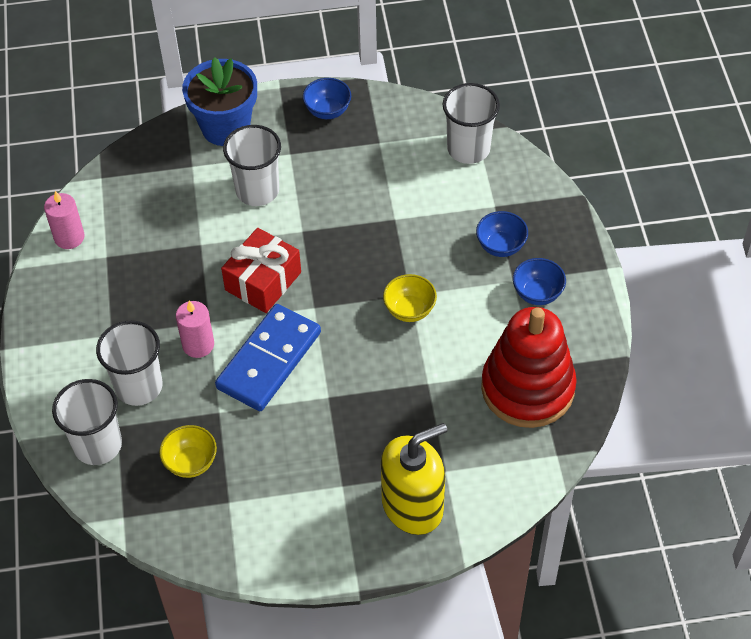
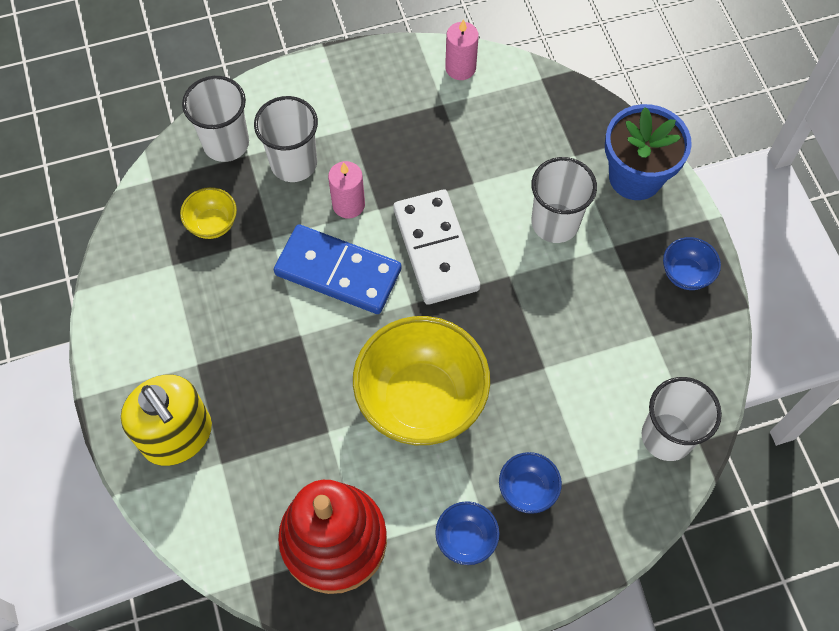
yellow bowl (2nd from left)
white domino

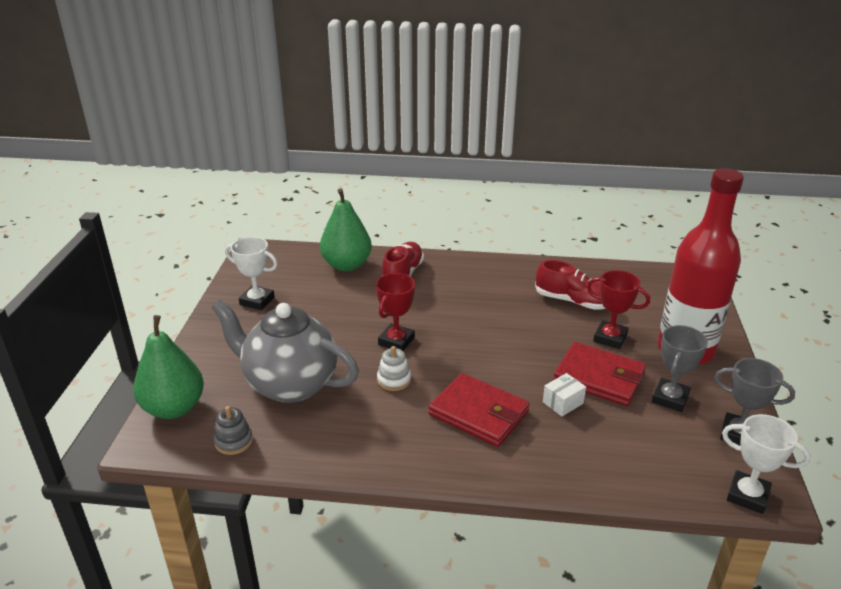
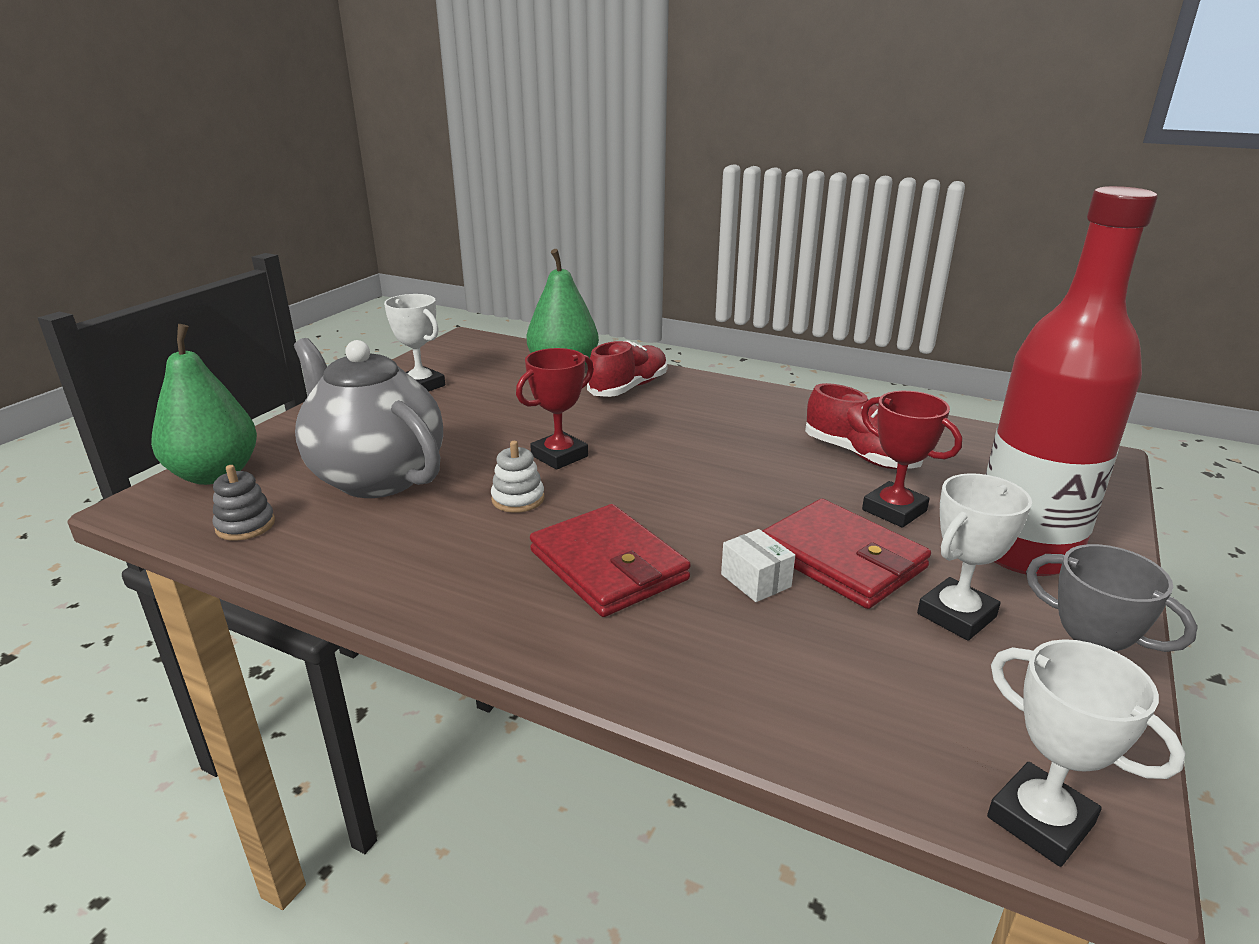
white box
white trophy (2nd from left)

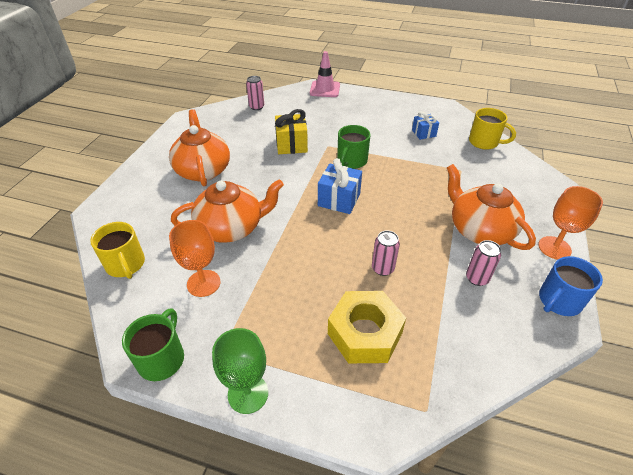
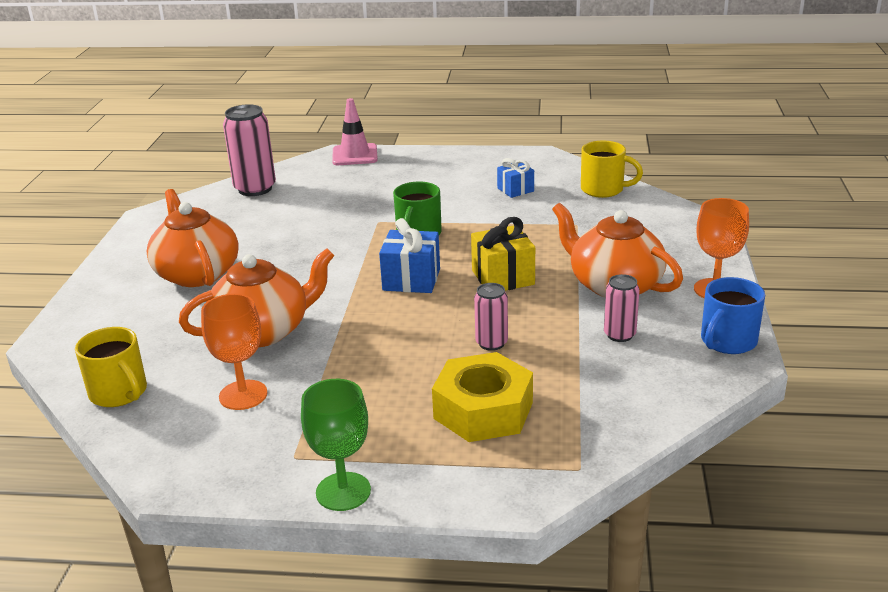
pink can (1st from left)
yellow gift
green mug (1st from left in the first image)

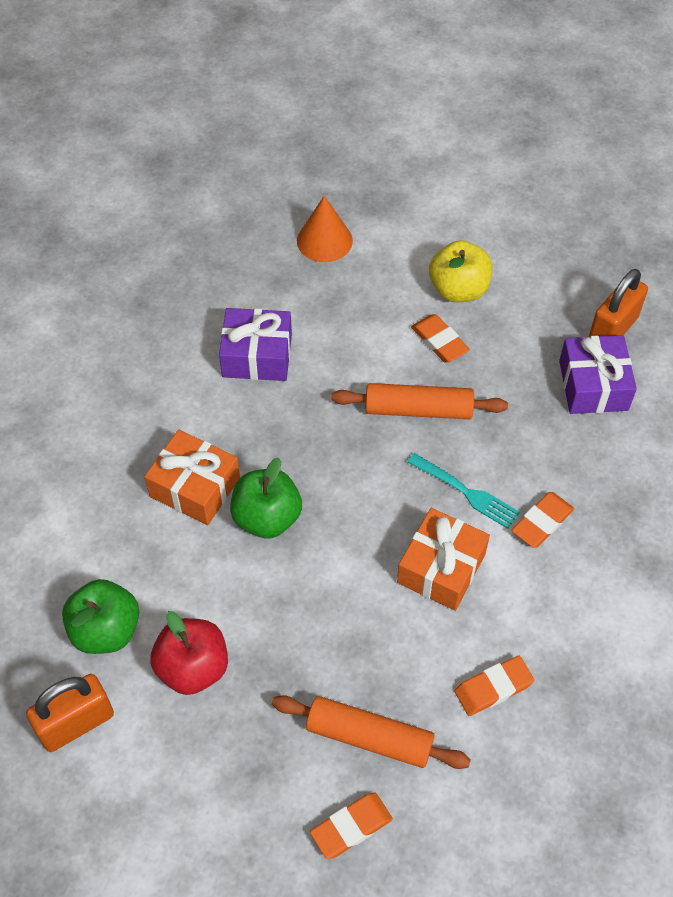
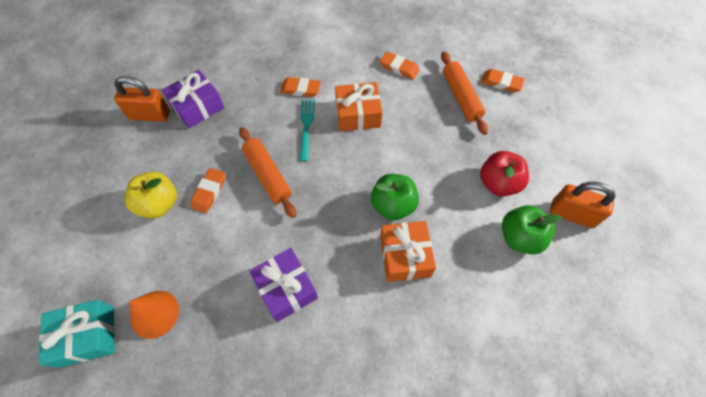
turquoise gift

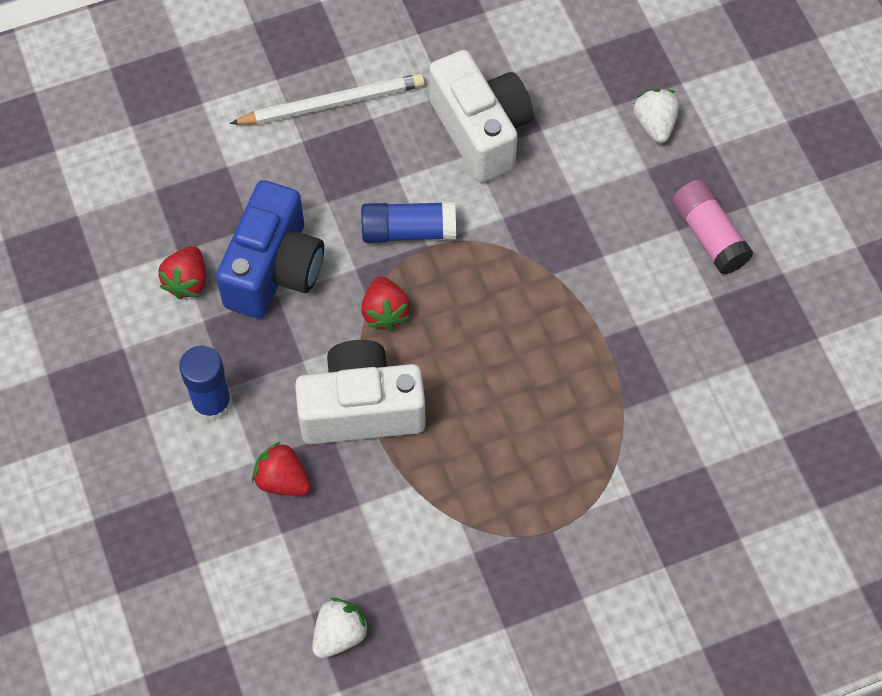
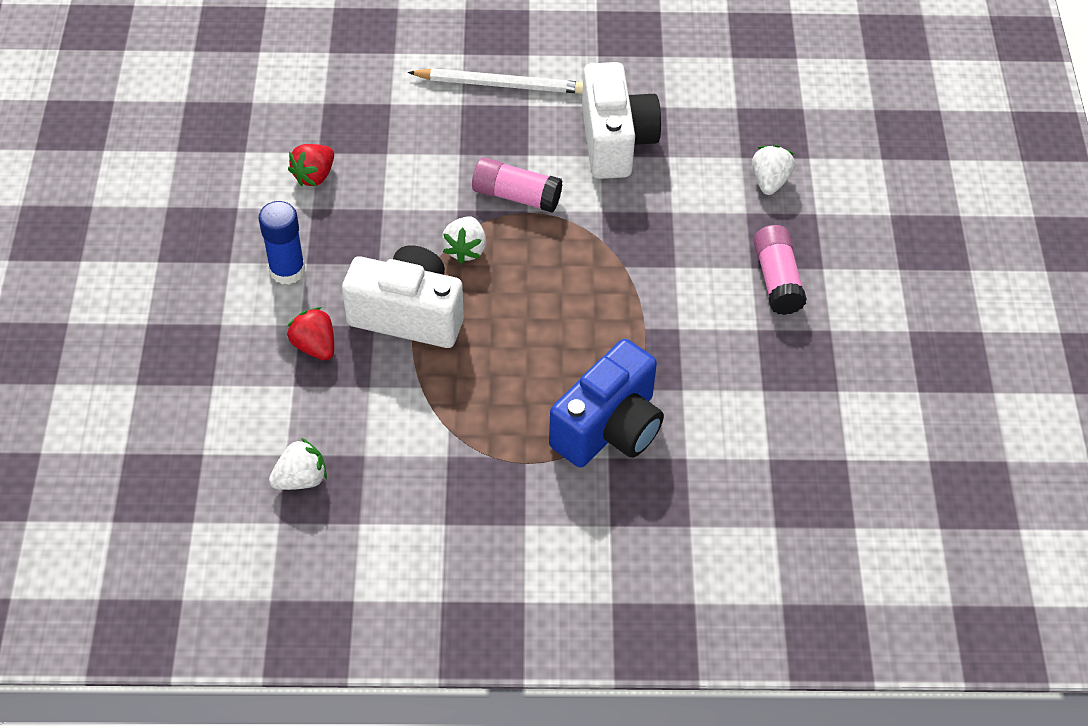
white strawberry (2nd from left)
pink glue stick (1st from left)
blue camera

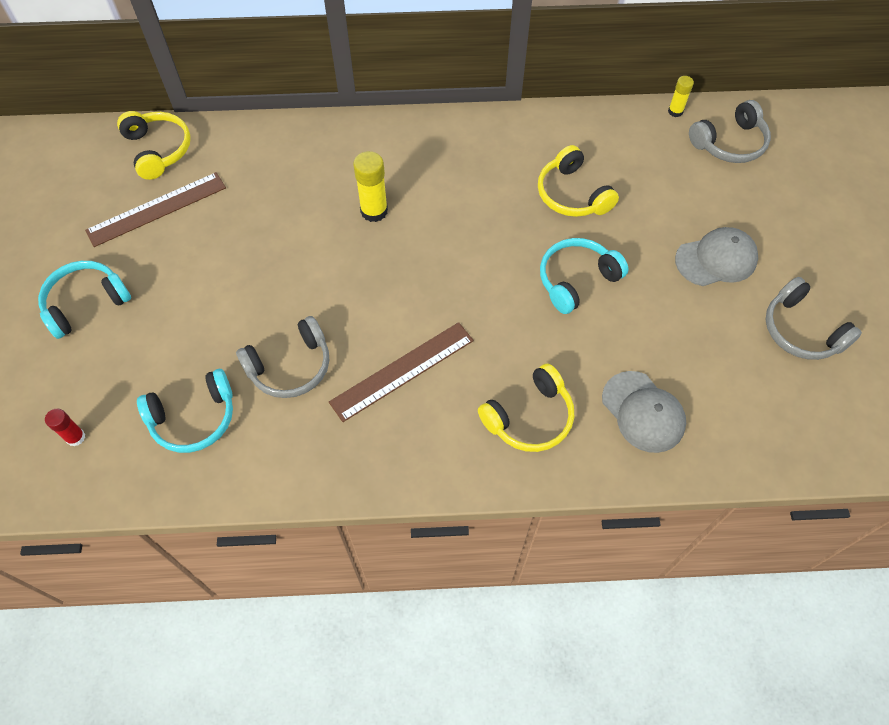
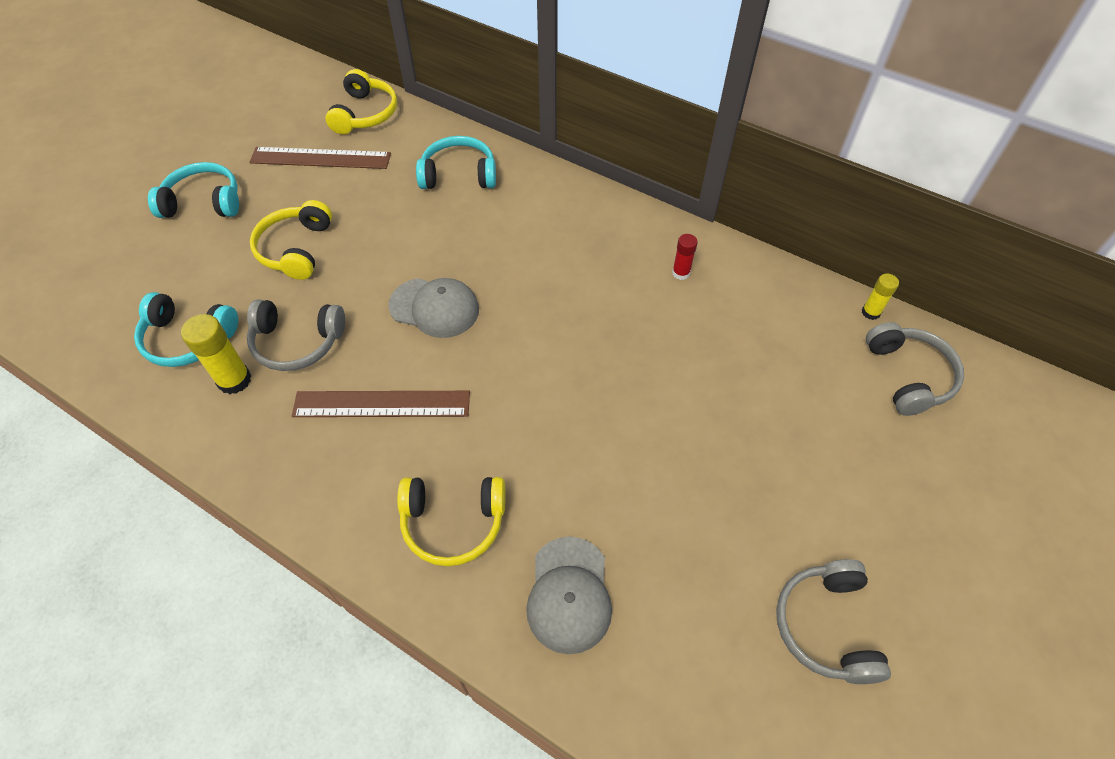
yellow glue stick (1st from left)
yellow headphones (1st from left)
grey cap (1st from left)
turquoise headphones (3rd from left)
red glue stick
grey headphones (3rd from left)

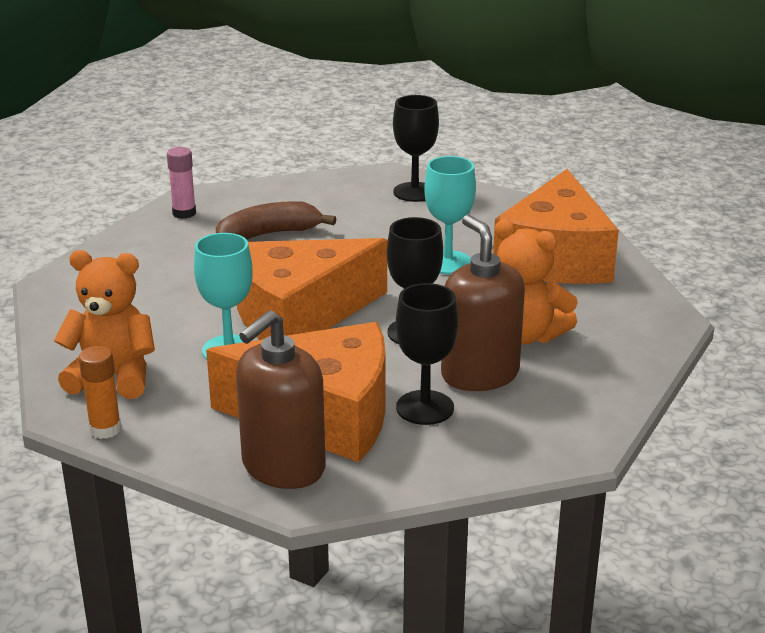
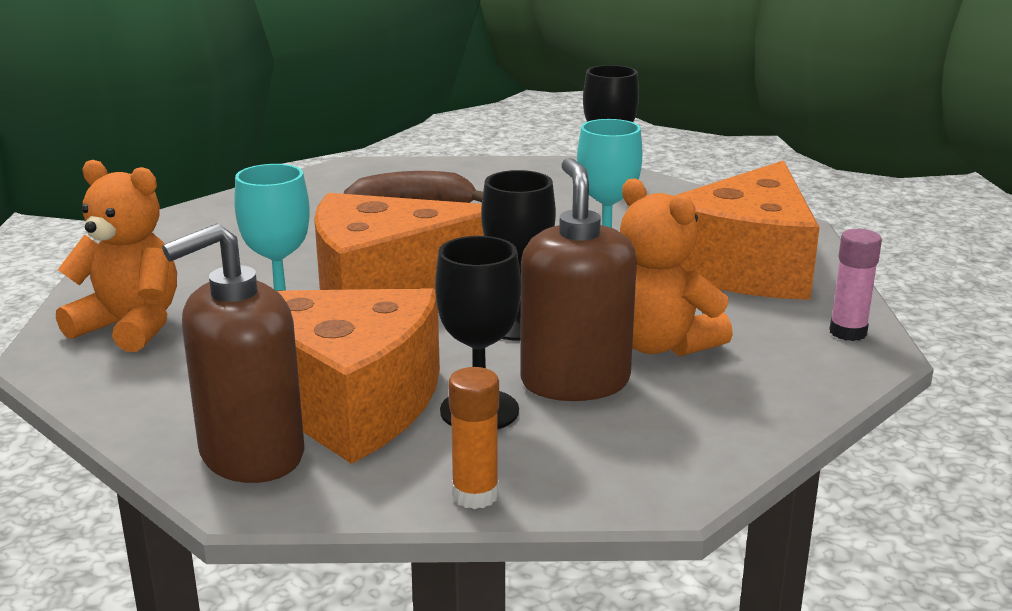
orange glue stick
pink glue stick

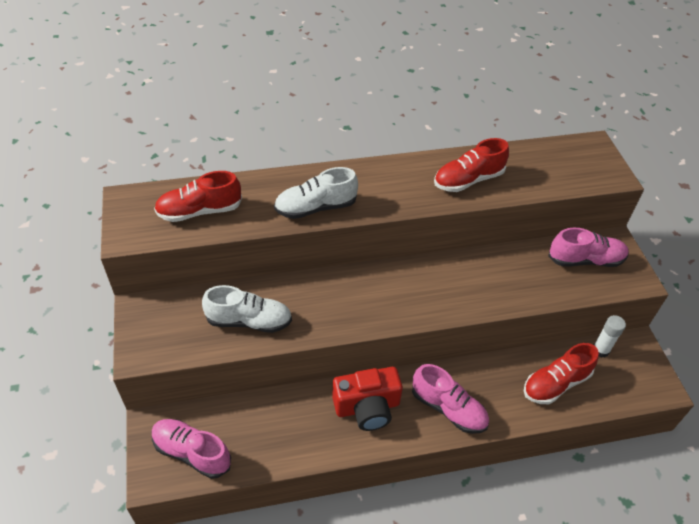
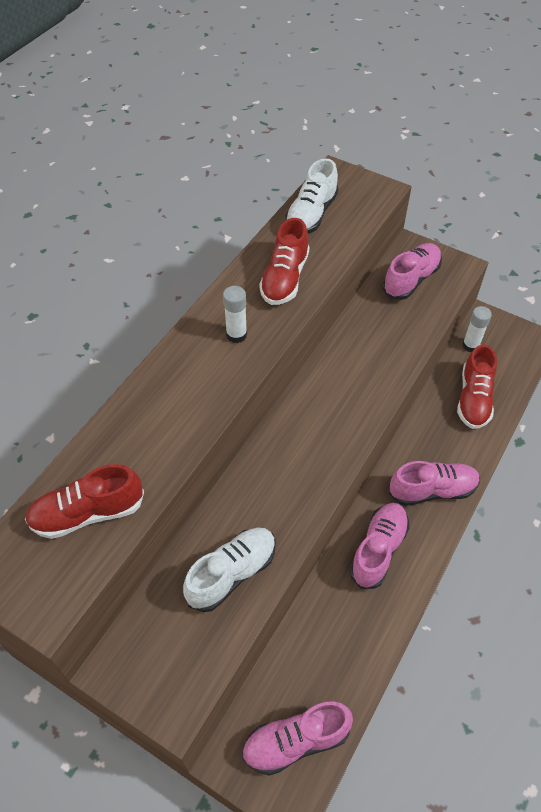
red shoe (1st from left)
white glue stick (1st from left)
white shoe (2nd from left)
pink shoe (2nd from left)

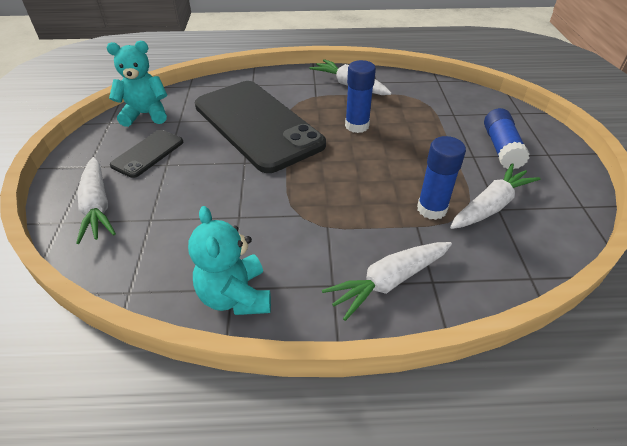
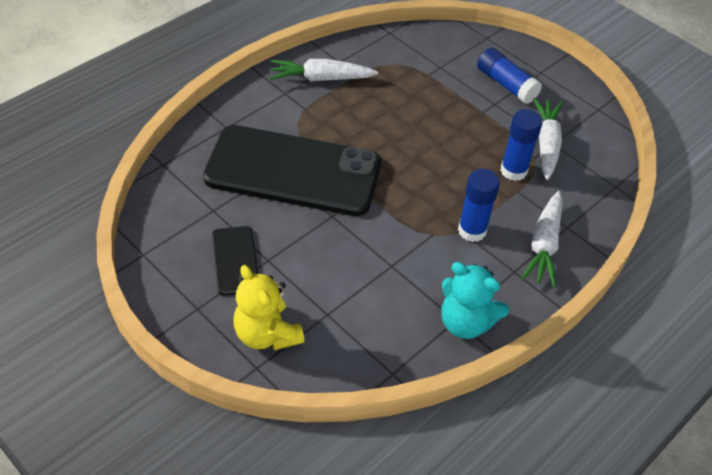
yellow teddy bear
blue glue stick (1st from left)
turquoise teddy bear (1st from left in the first image)

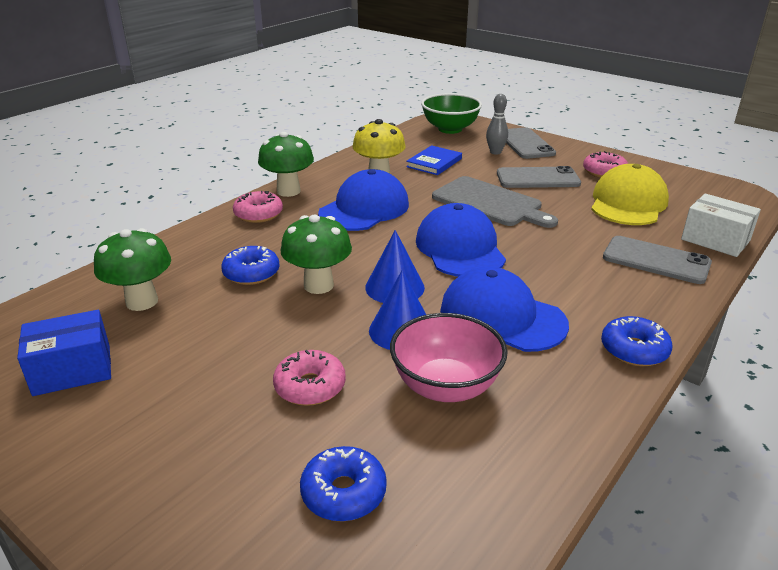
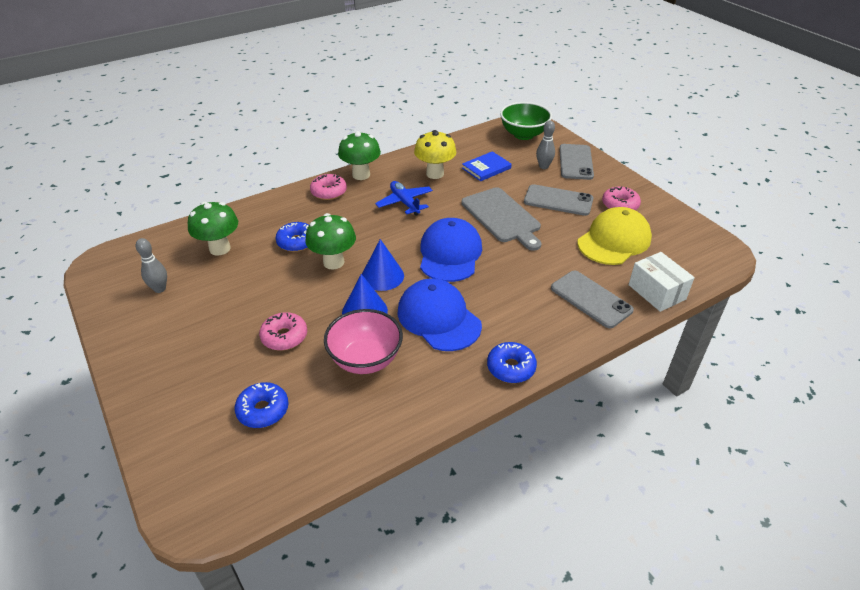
grey bowling pin (1st from left)
blue plane

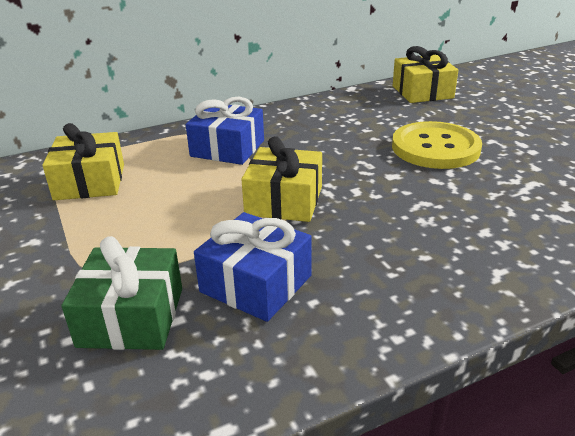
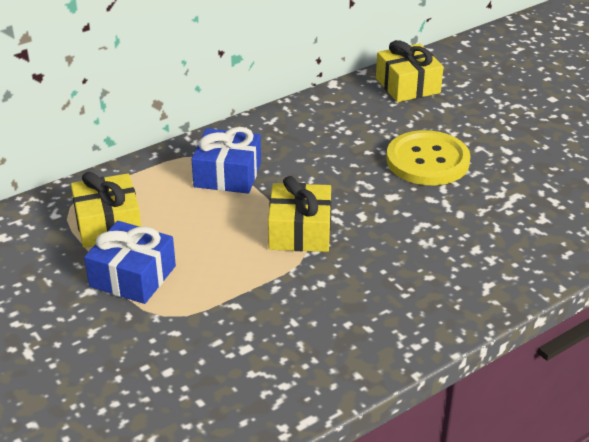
blue gift (1st from left)
green gift

